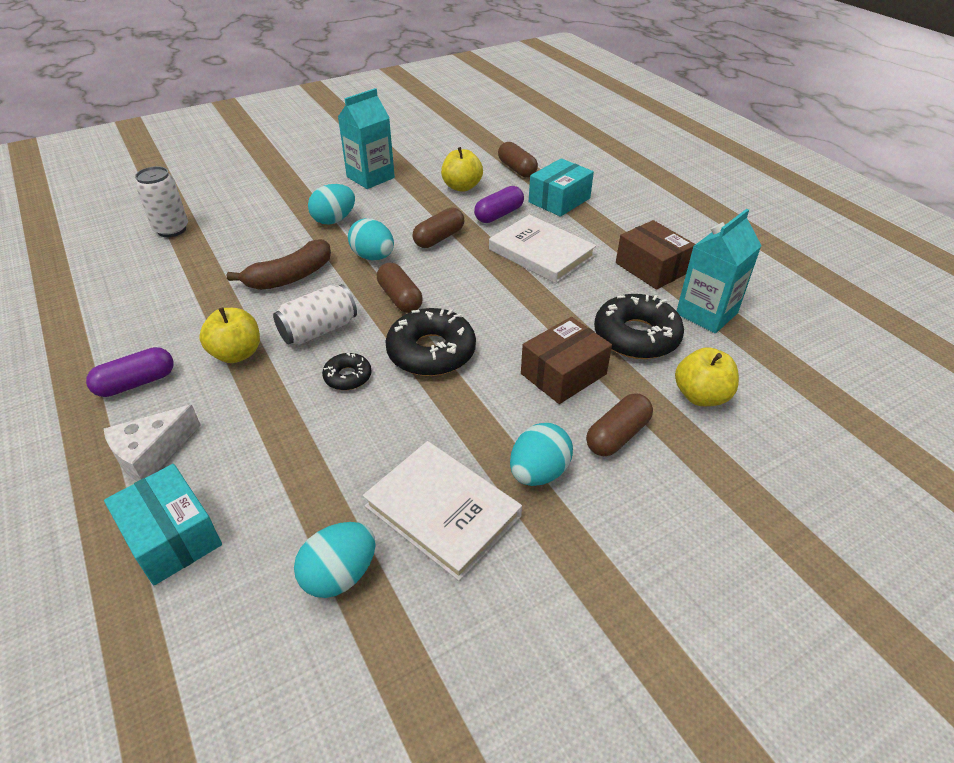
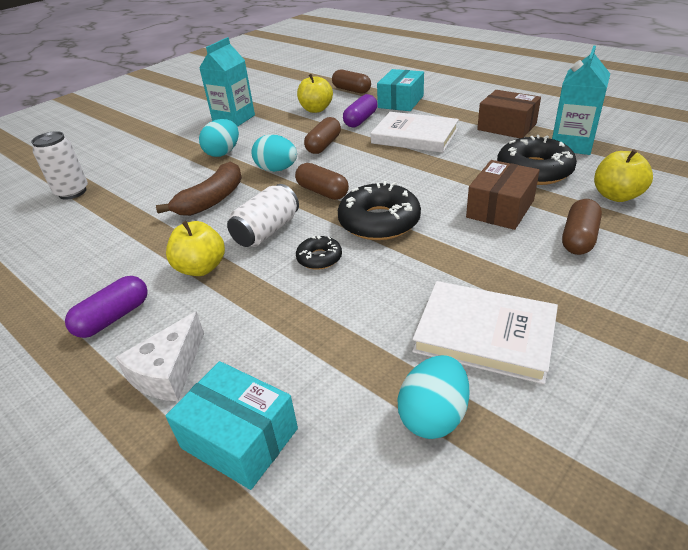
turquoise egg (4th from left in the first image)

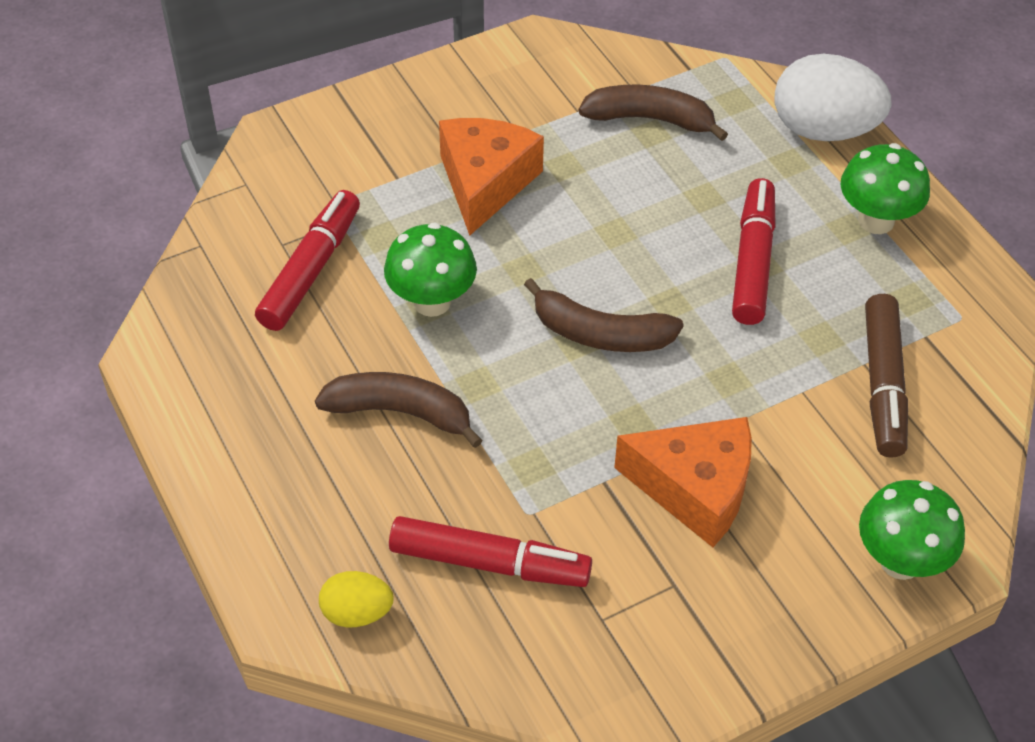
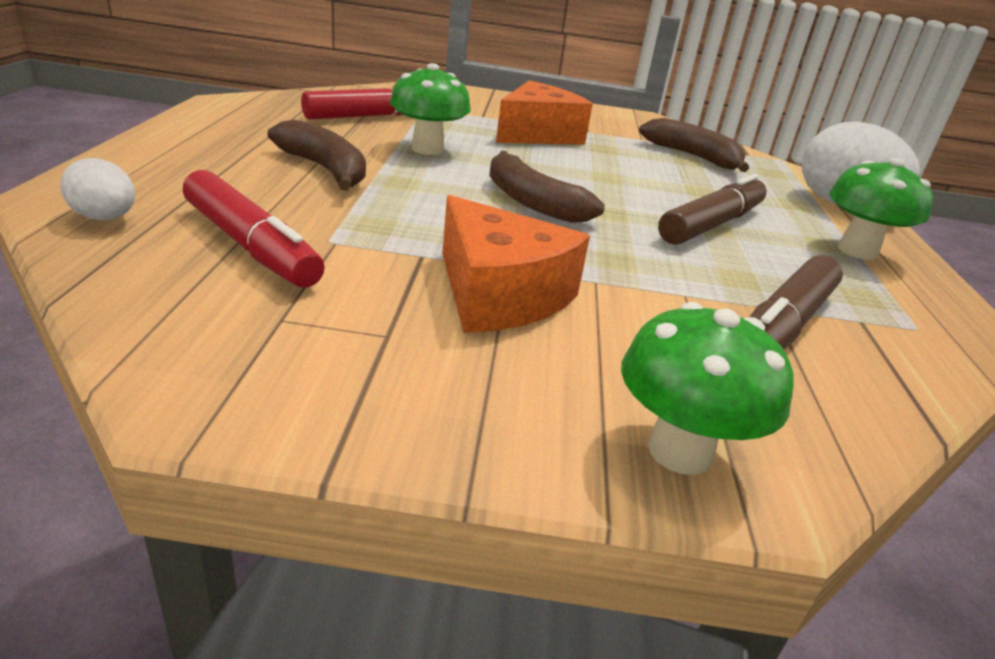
white egg (1st from left)
brown marker (1st from left)

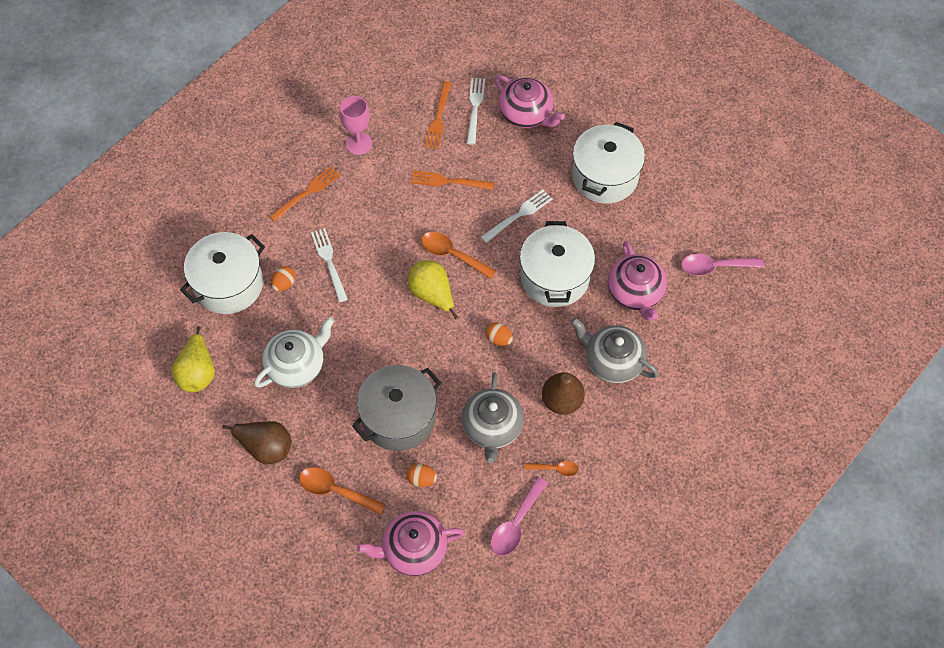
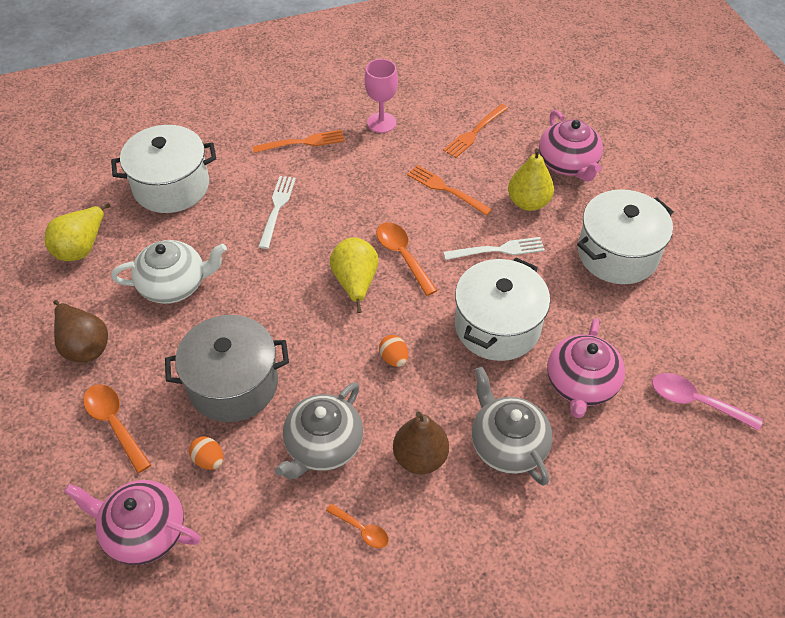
yellow pear (3rd from left)
orange egg (1st from left in the first image)
white fork (2nd from left in the first image)
pink spoon (1st from left in the first image)

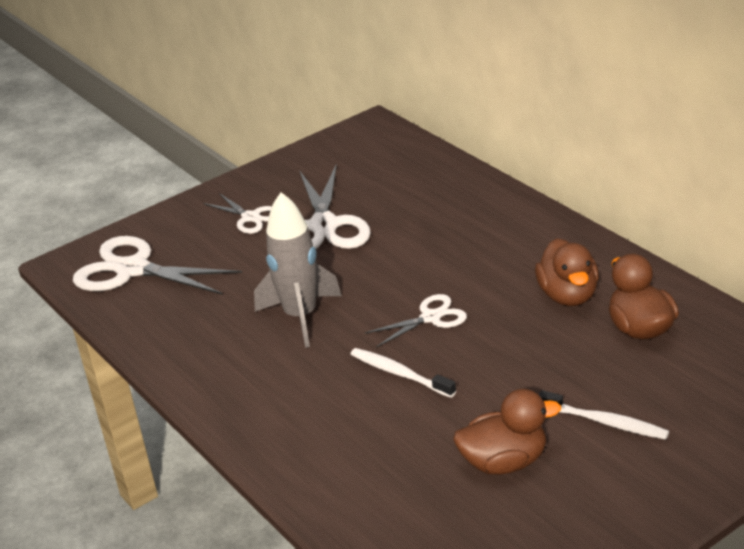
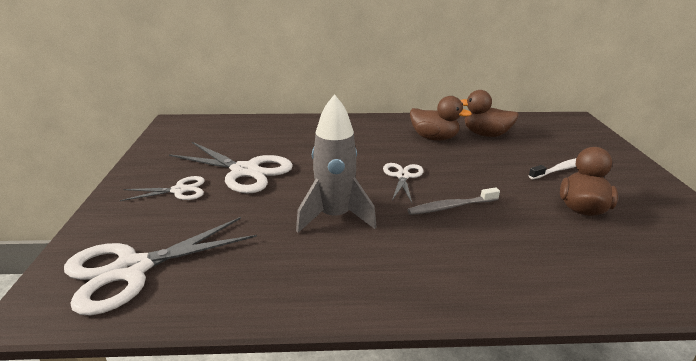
grey toothbrush

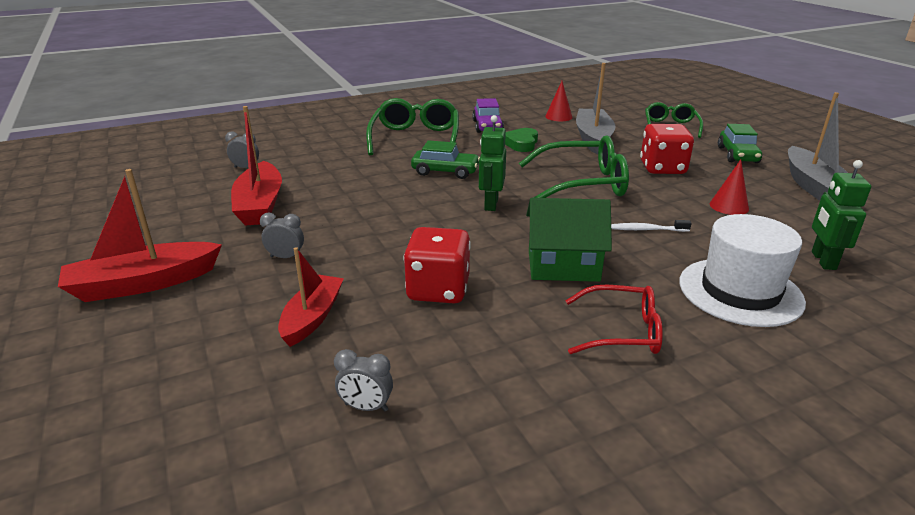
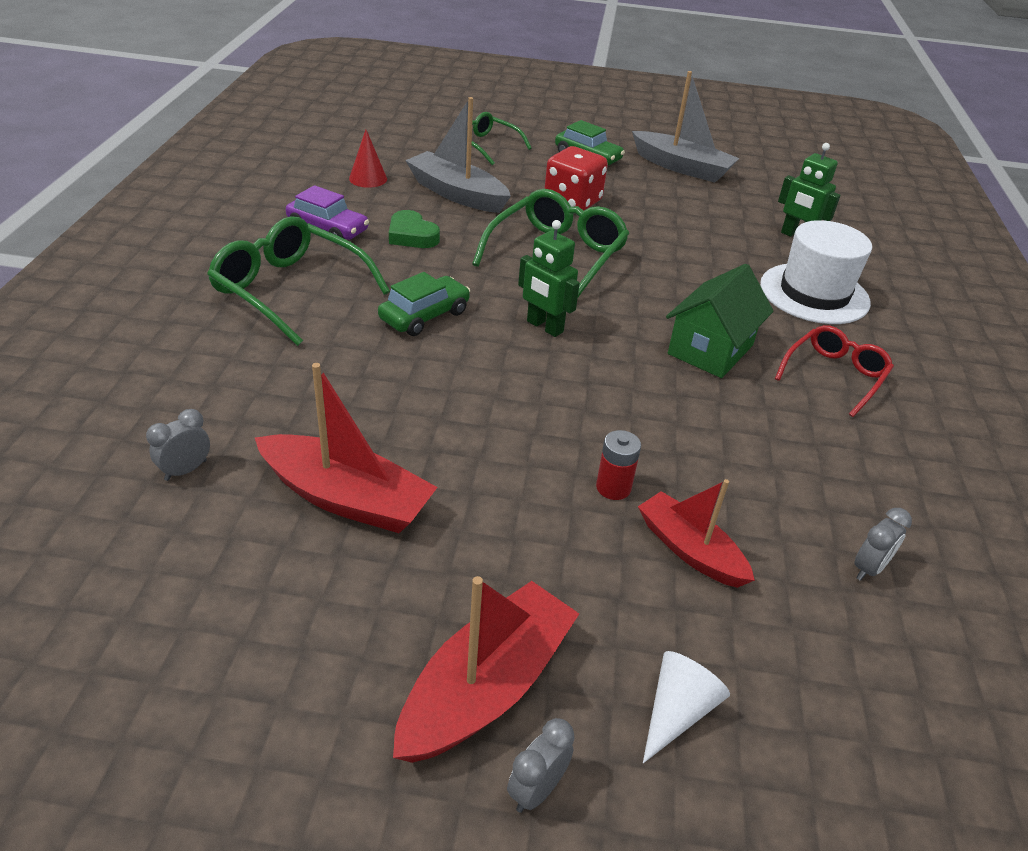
red boat (2nd from left)
grey clock (2nd from left)
red battery
white cone
red dice (1st from left in the first image)
white toothbrush
red cone (2nd from left in the first image)

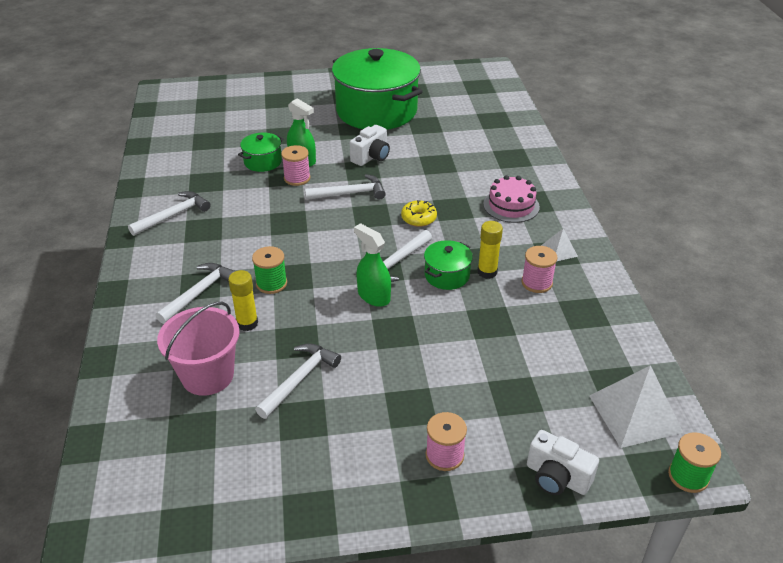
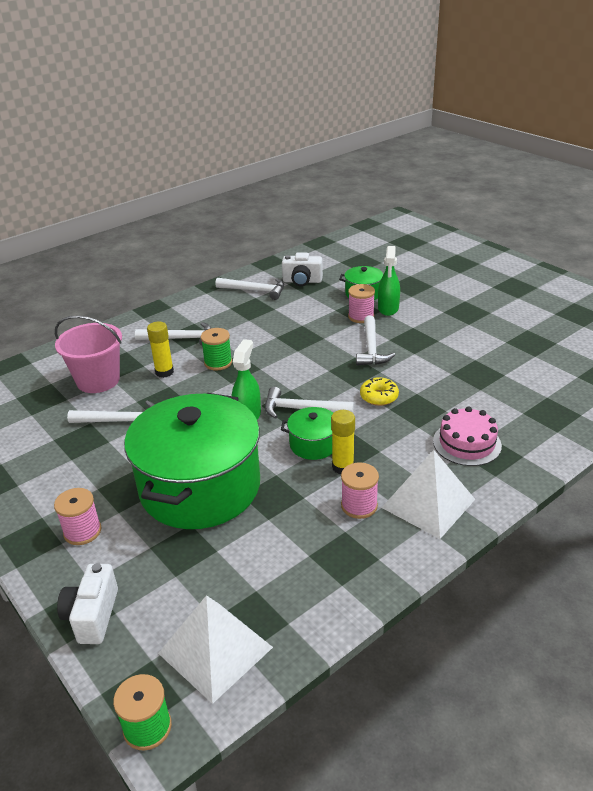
green pot (1st from left)
white camera (2nd from left)
white hammer (5th from left)
white pyramid (2nd from left)

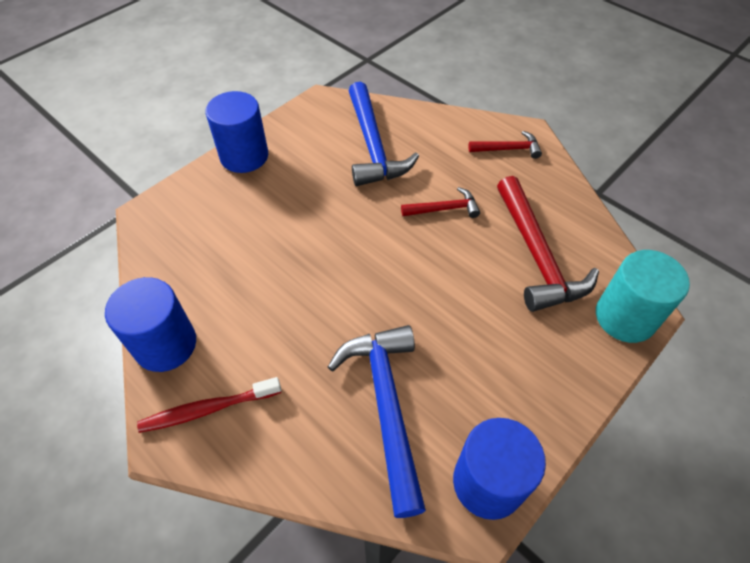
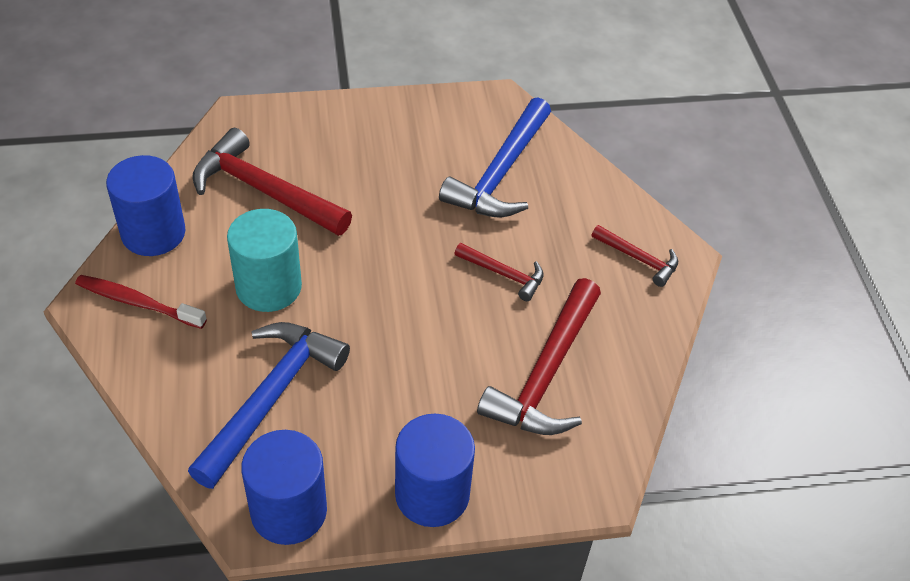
red hammer (1st from left)
turquoise cylinder
blue cylinder (3rd from left)

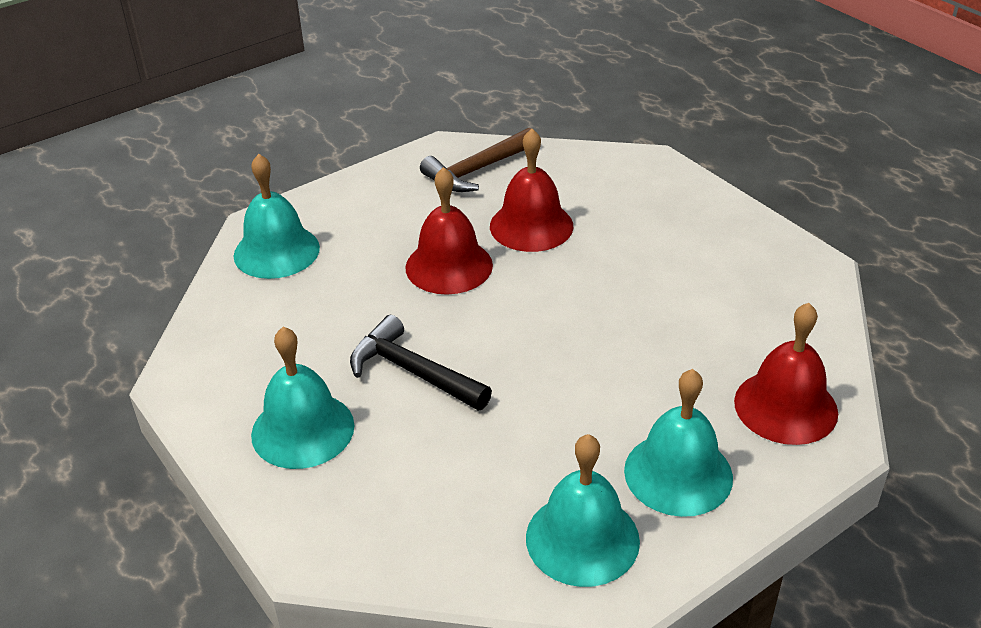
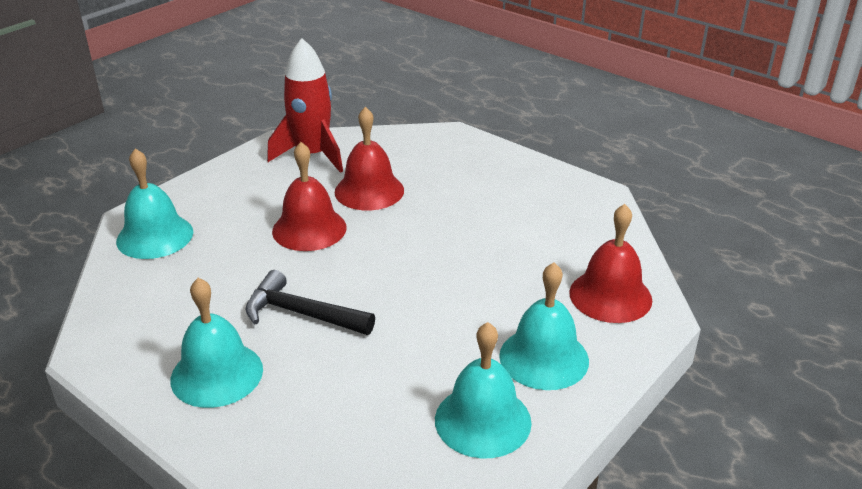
red rocket

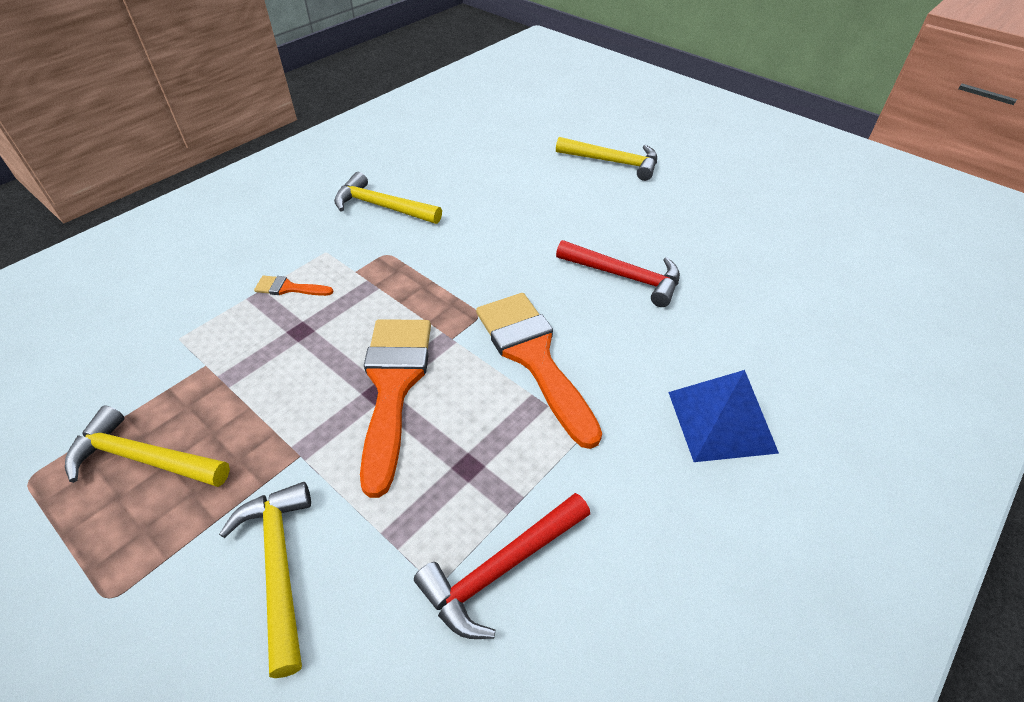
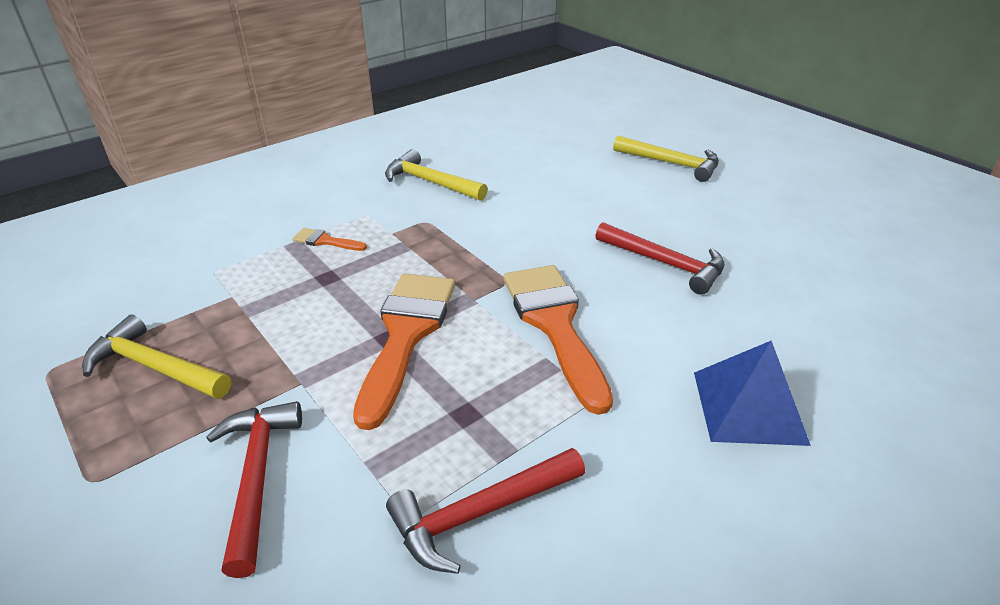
red hammer (1st from left)

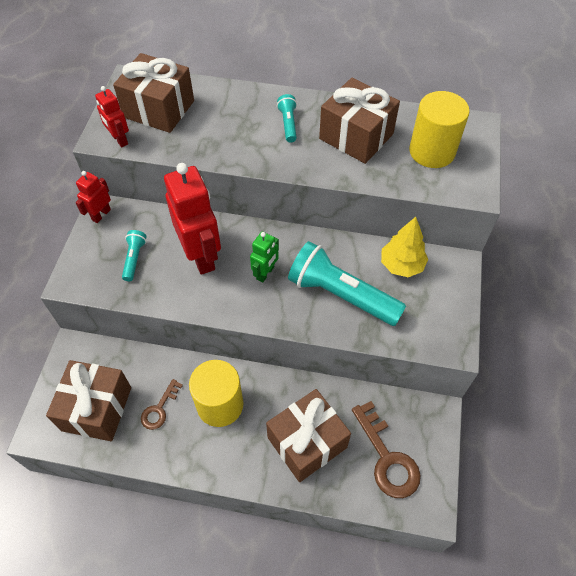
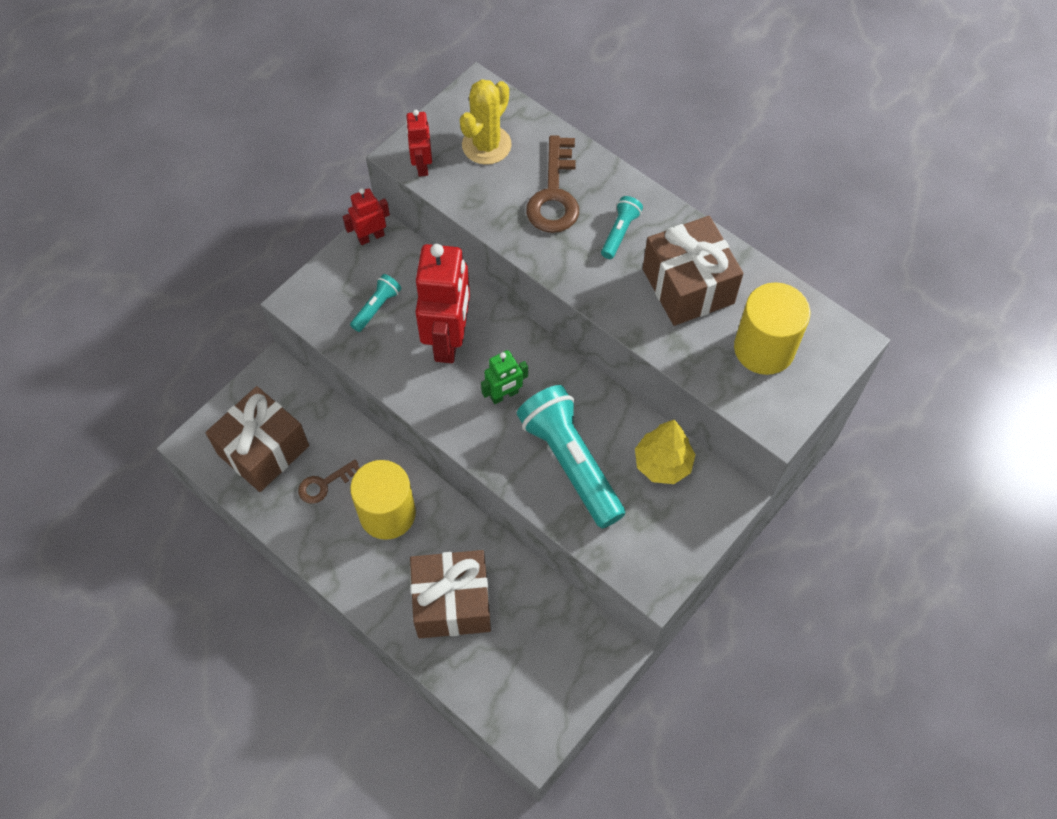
yellow cactus
brown key (2nd from left)

